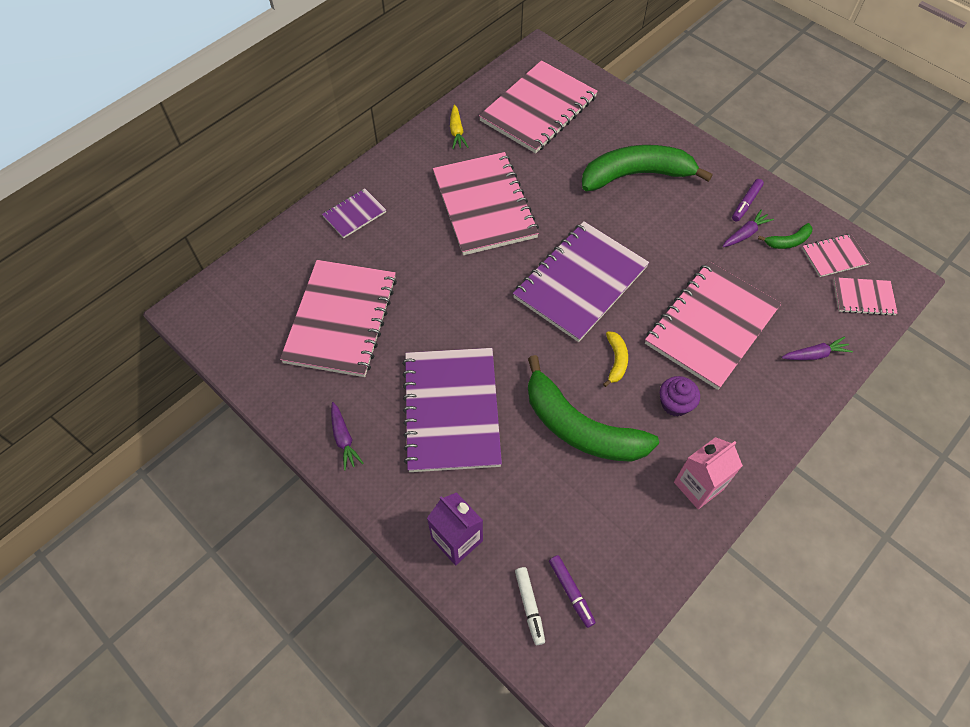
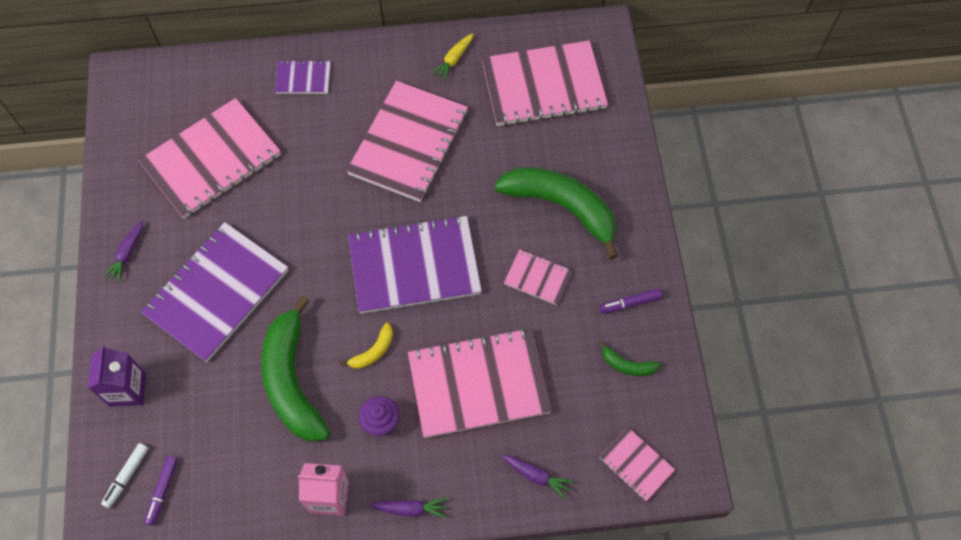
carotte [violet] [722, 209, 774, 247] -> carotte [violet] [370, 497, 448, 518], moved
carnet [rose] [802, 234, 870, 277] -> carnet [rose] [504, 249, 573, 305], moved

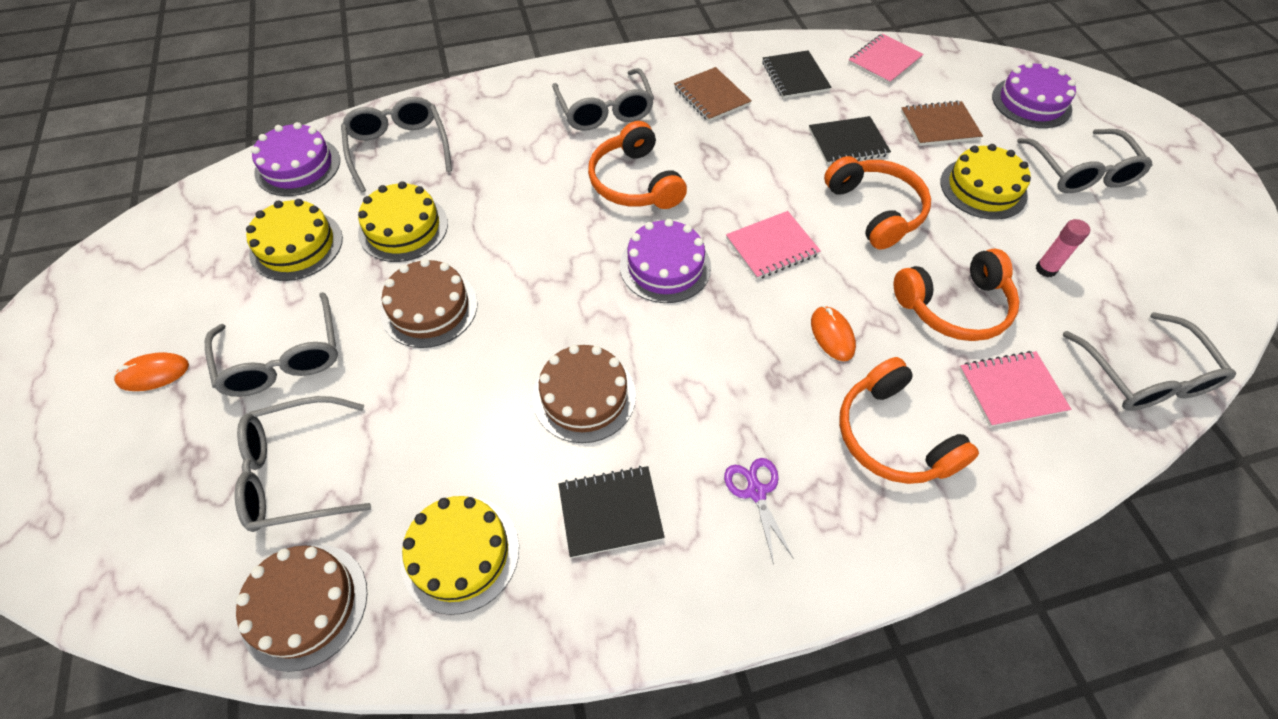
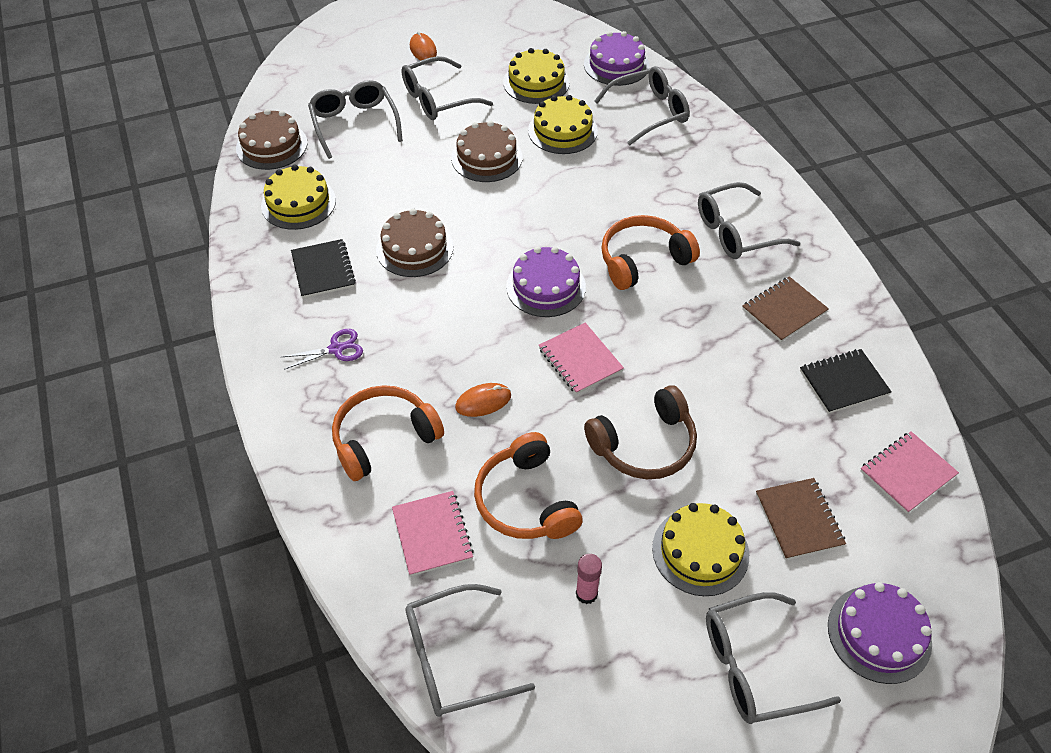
casque audio [orange] [824, 156, 931, 250] -> casque audio [marron] [584, 385, 697, 479]
carnet [rose] [848, 34, 924, 84] -> carnet [rose] [860, 431, 959, 514], 75 degrees counterclockwise
carnet [noir] [809, 116, 891, 165] -> none

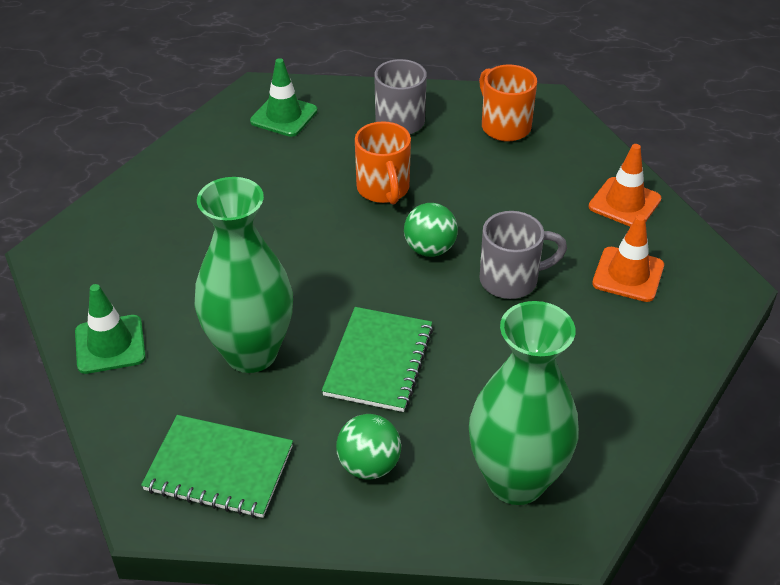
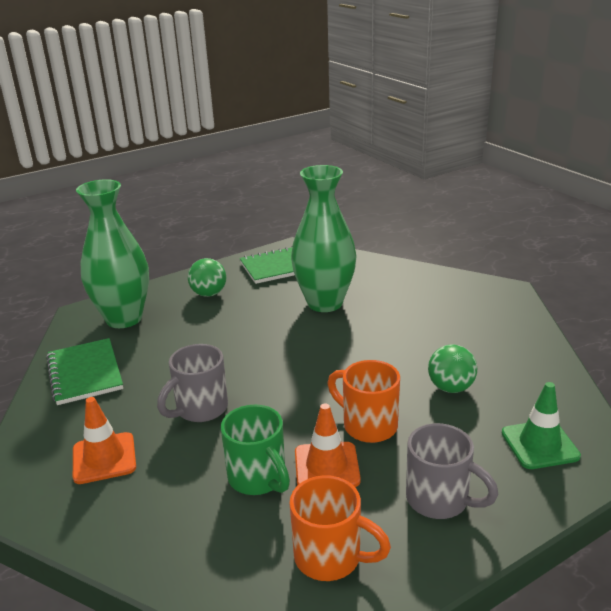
carnet [vert] [322, 307, 433, 412] -> carnet [vert] [46, 338, 123, 405], moved
none -> tasse [vert] [221, 405, 290, 495]
cône de chantier [orange] [589, 144, 661, 227] -> cône de chantier [orange] [295, 403, 361, 487], moved
balle [vert] [404, 203, 458, 257] -> balle [vert] [428, 345, 477, 393], moved
cône de chantier [vert] [75, 284, 146, 374] -> none

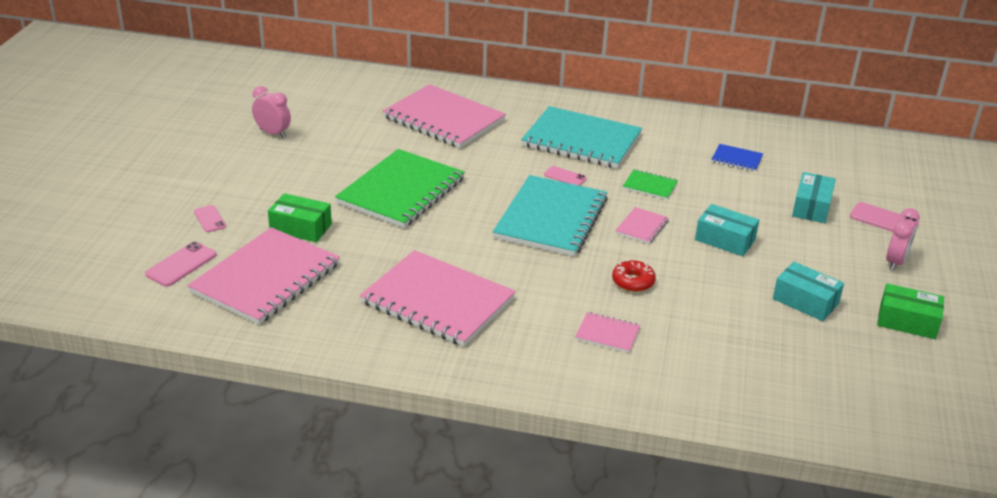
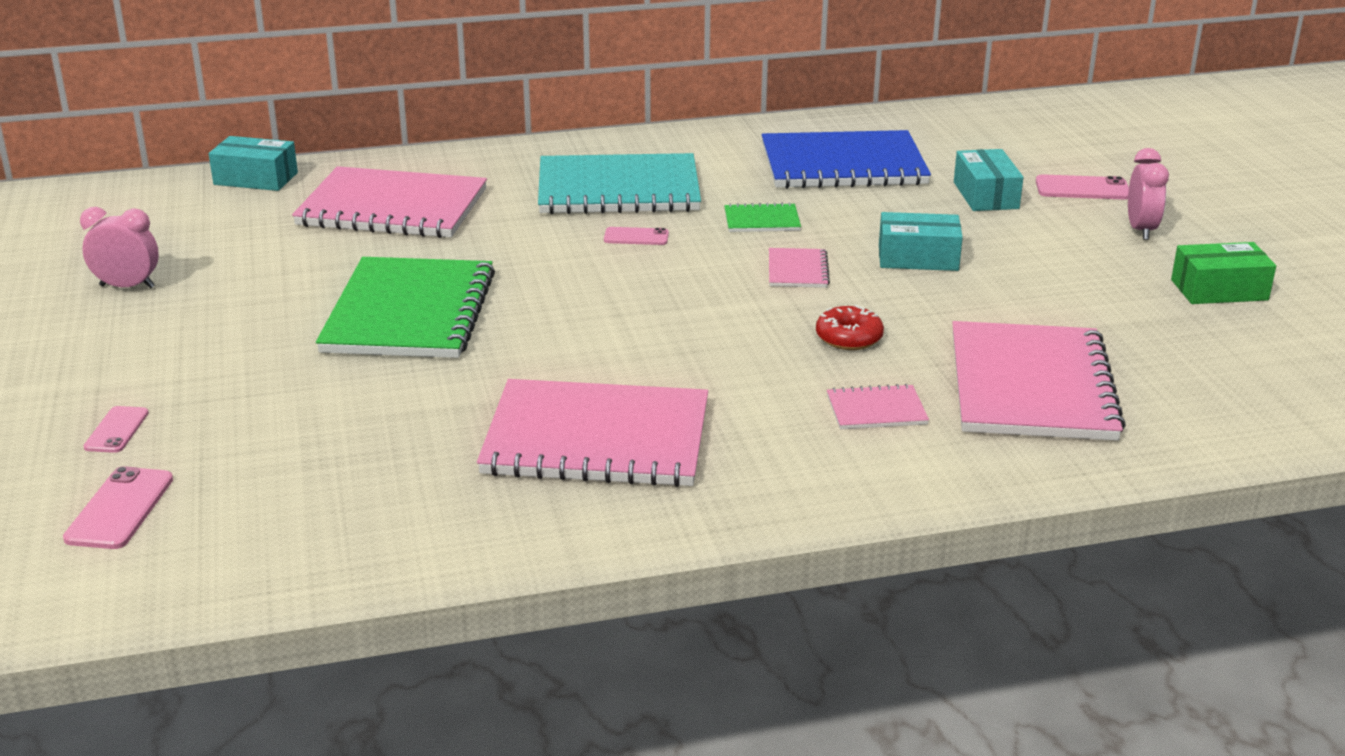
téléphone [rose] [194, 205, 226, 232] -> téléphone [rose] [84, 406, 149, 453], 60 degrees clockwise
boîte [turquoise] [773, 262, 844, 321] -> boîte [turquoise] [209, 136, 298, 191], moved
carnet [bleu] [711, 144, 763, 172] -> carnet [bleu] [761, 130, 931, 189], x2.28
carnet [rose] [187, 227, 340, 325] -> carnet [rose] [952, 321, 1126, 441], moved
boîte [vert] [268, 193, 332, 242] -> none
carnet [turquoise] [493, 175, 608, 257] -> none

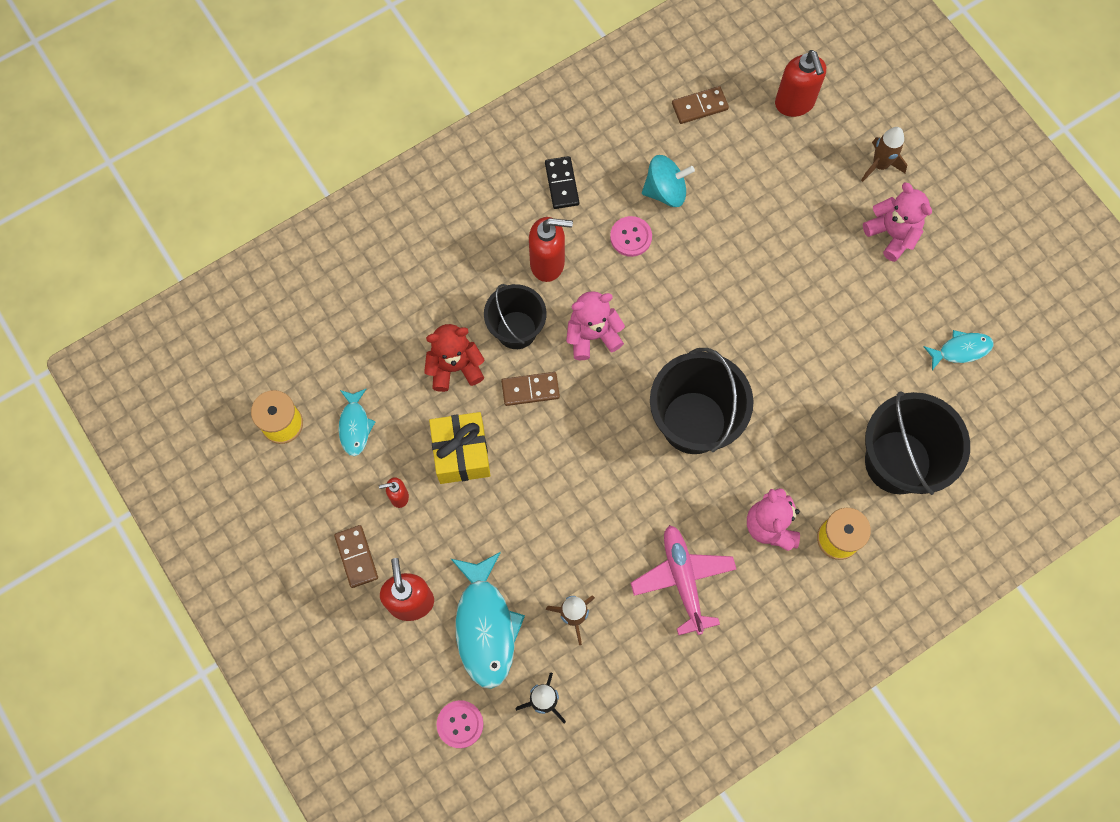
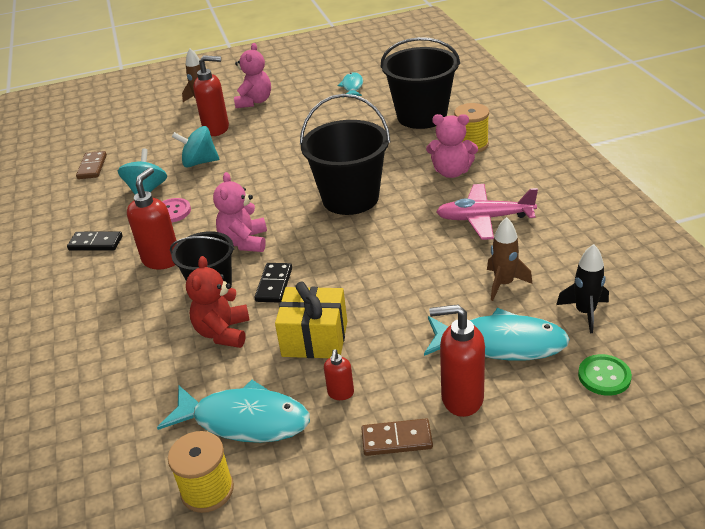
poisson [turquoise] [339, 389, 376, 456] -> poisson [turquoise] [157, 380, 310, 443], x1.83
none -> toupie [turquoise] [172, 126, 219, 167]
distributeur de savon [rouge] [775, 50, 826, 117] -> distributeur de savon [rouge] [193, 55, 229, 136], moved
ours en peluche [rose] [863, 182, 932, 262] -> ours en peluche [rose] [234, 43, 271, 108], 120 degrees clockwise
domino [marron] [501, 372, 560, 406] -> domino [noir] [254, 263, 292, 303]
bouton [rose] [436, 700, 483, 748] -> bouton [vert] [578, 354, 632, 396]

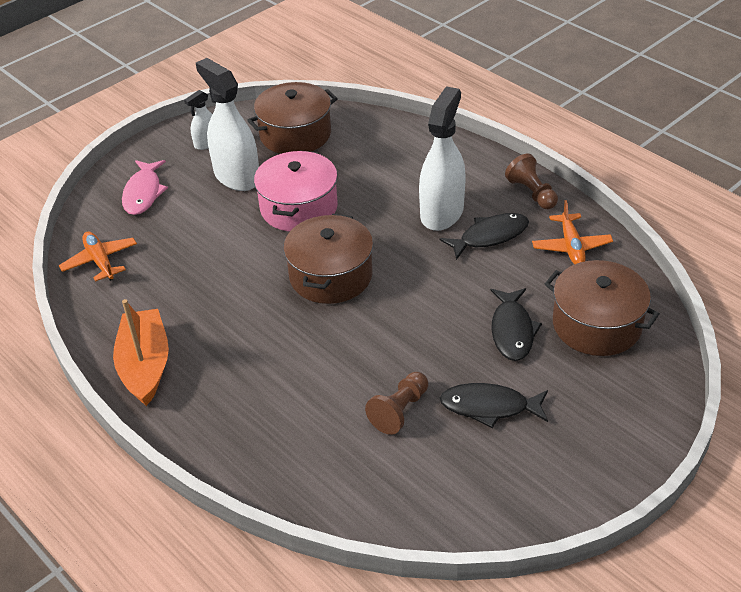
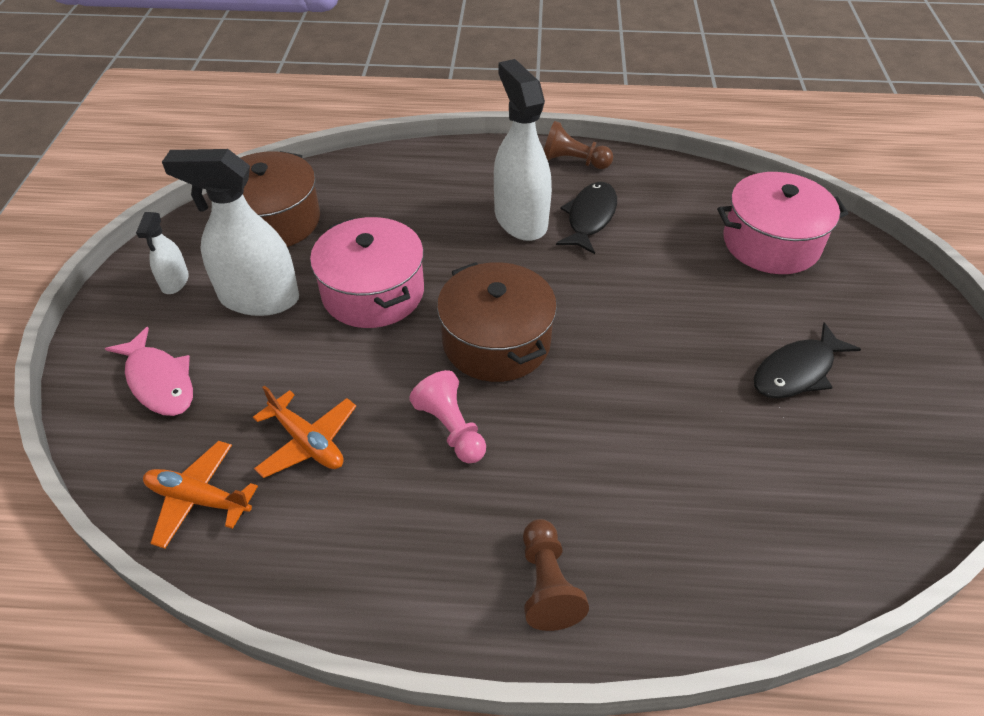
avion [orange] [532, 200, 613, 264] -> avion [orange] [253, 385, 356, 478], moved
none -> pion [rose] [409, 370, 486, 463]
pion [marron] [365, 372, 428, 435] -> pion [marron] [523, 519, 589, 631], moved
marmite [marron] [545, 260, 660, 356] -> marmite [rose] [717, 172, 848, 274]
bateau [orange] [113, 299, 169, 406] -> none
poisson [noir] [490, 288, 542, 361] -> none

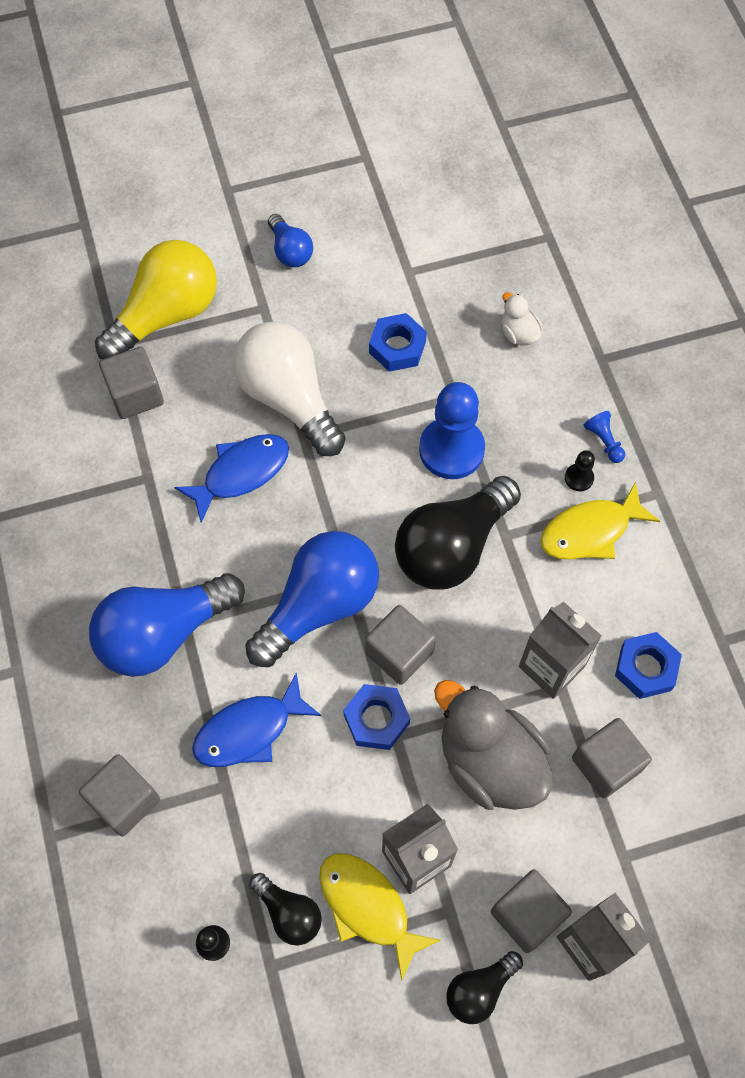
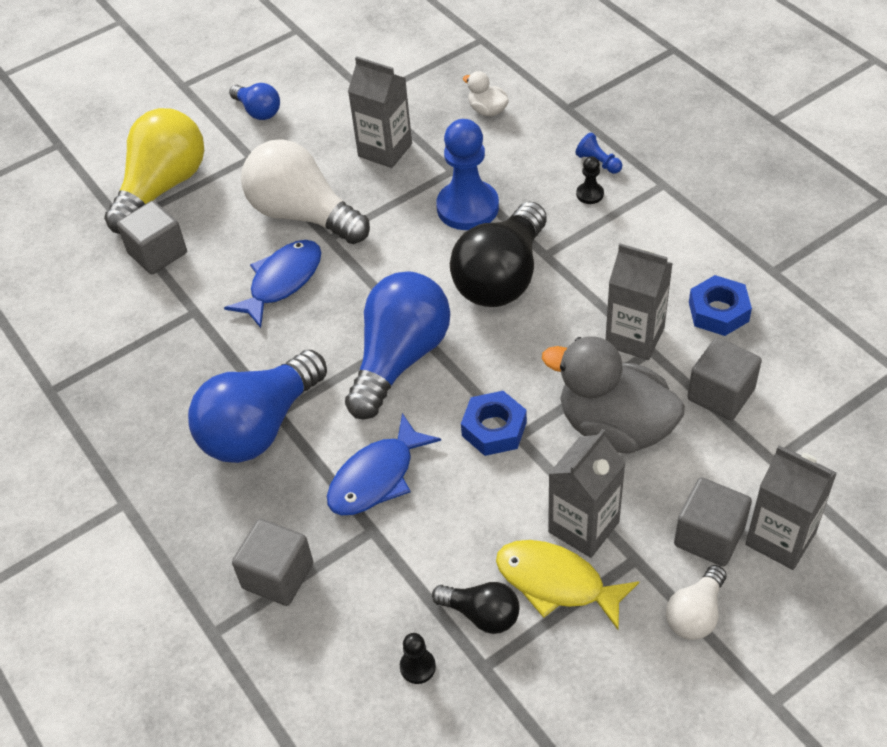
écrou [bleu] [369, 313, 427, 372] -> brique de lait [gris] [348, 56, 412, 168]
ampoule [noir] [446, 951, 523, 1024] -> ampoule [blanc] [666, 565, 726, 640]
cube [gris] [365, 605, 436, 685] -> none
poisson [jaune] [540, 482, 660, 560] -> none

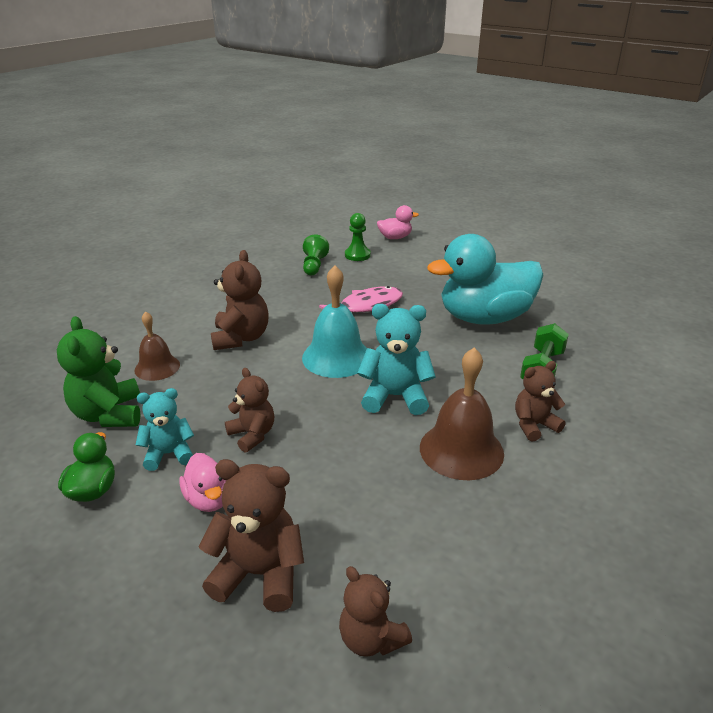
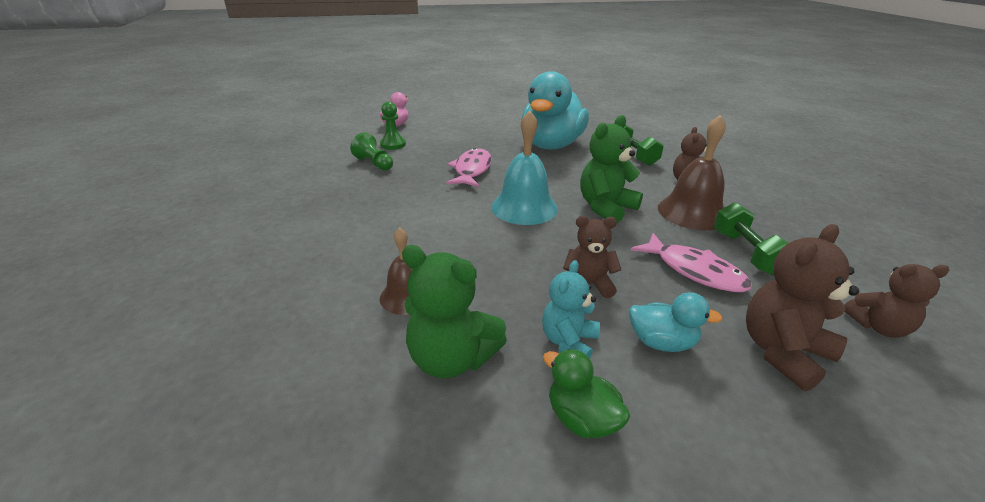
ours en peluche [turquoise] [357, 304, 436, 415] -> ours en peluche [vert] [580, 115, 643, 223]
canard [rose] [180, 453, 226, 512] -> canard [turquoise] [629, 292, 723, 352]
none -> poisson [rose] [631, 233, 752, 292]
none -> haltère [vert] [714, 202, 789, 276]
ours en peluche [marron] [211, 250, 269, 350] -> none

